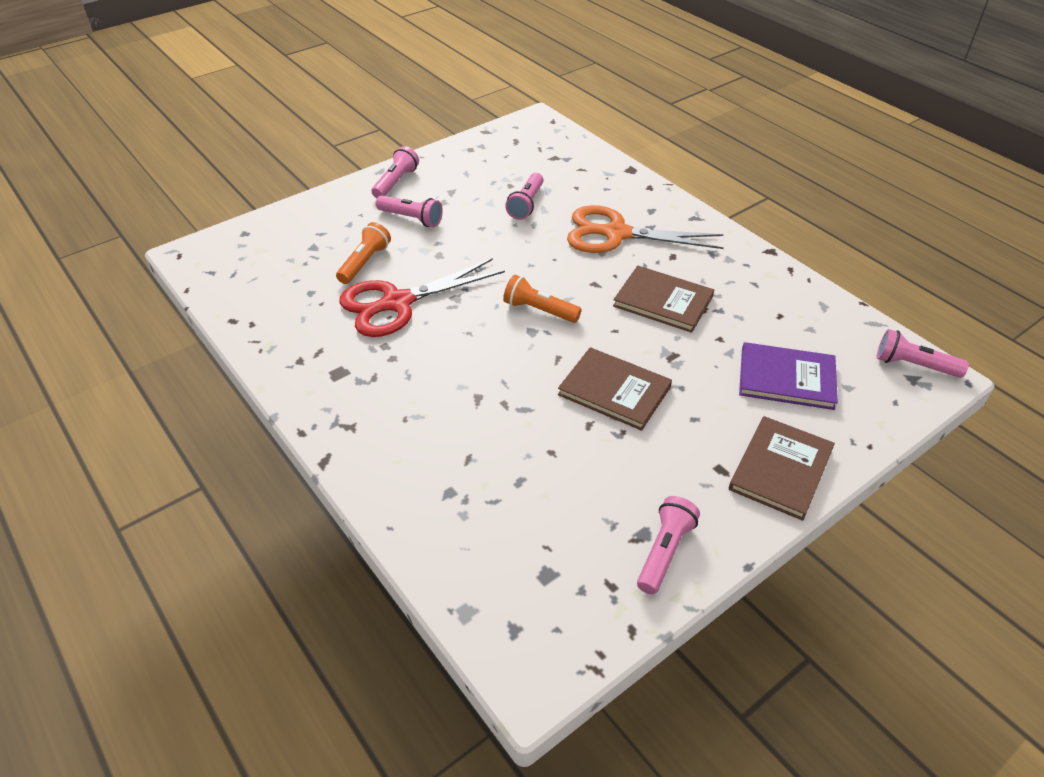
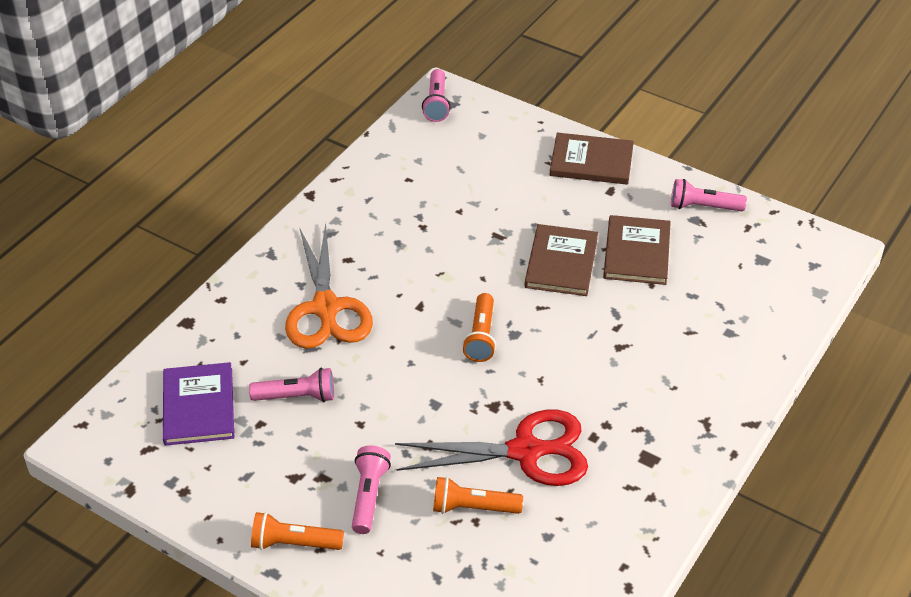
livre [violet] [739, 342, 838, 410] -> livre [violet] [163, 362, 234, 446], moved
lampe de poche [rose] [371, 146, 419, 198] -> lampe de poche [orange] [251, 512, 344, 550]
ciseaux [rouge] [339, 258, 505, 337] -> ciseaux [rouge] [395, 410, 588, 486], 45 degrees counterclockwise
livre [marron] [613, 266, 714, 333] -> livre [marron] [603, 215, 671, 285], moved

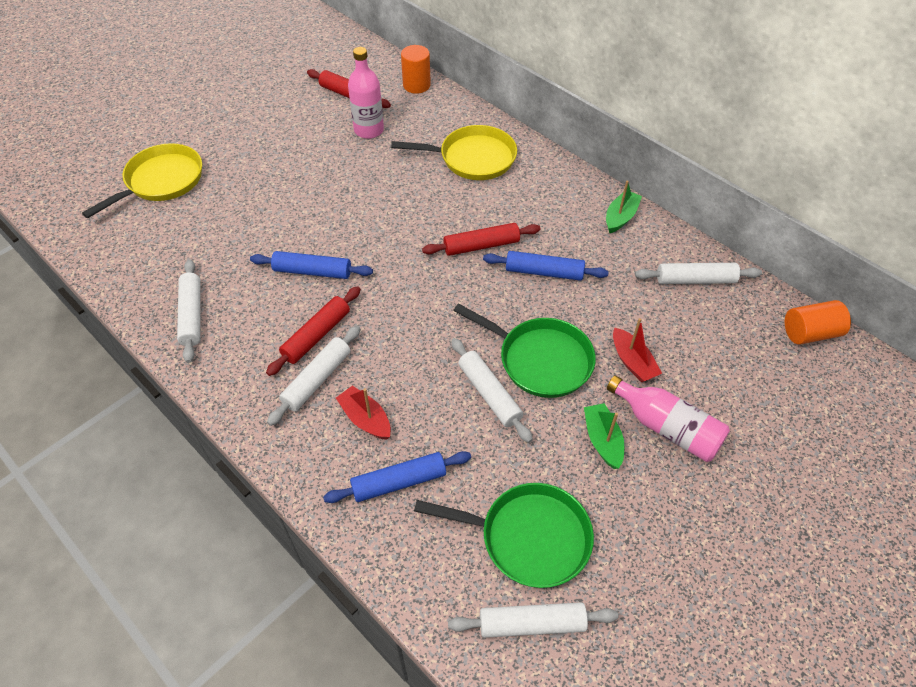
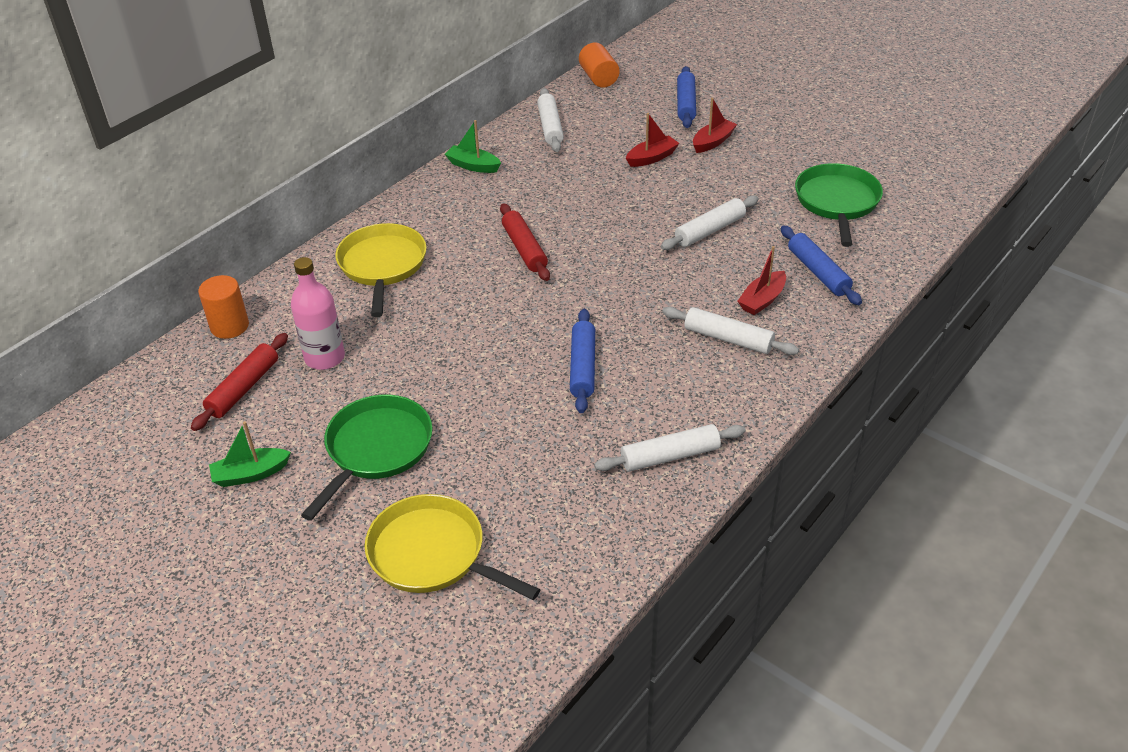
bateau [vert] [584, 403, 624, 469] -> bateau [vert] [209, 421, 291, 487], moved
poêle [vert] [453, 303, 596, 398] -> poêle [vert] [301, 395, 433, 521], moved
rouleau à pâtisserie [bleu] [483, 251, 608, 281] -> rouleau à pâtisserie [bleu] [677, 66, 696, 128], moved
bouteille [rose] [607, 375, 730, 462] -> bateau [rouge] [693, 98, 737, 153]
rouleau à pâtisserie [rouge] [266, 286, 361, 376] -> none
rouleau à pâtisserie [blanc] [448, 602, 619, 638] -> none

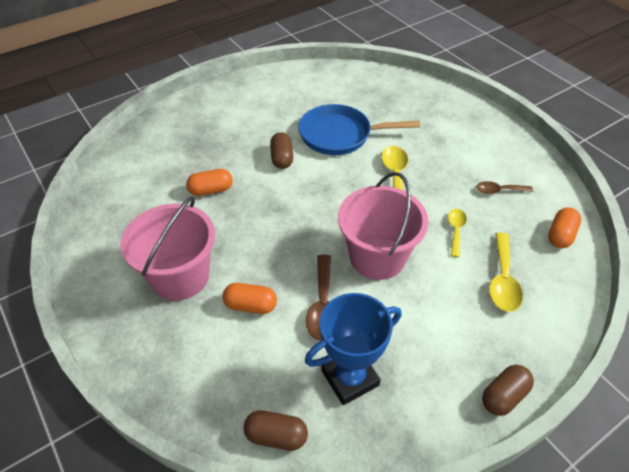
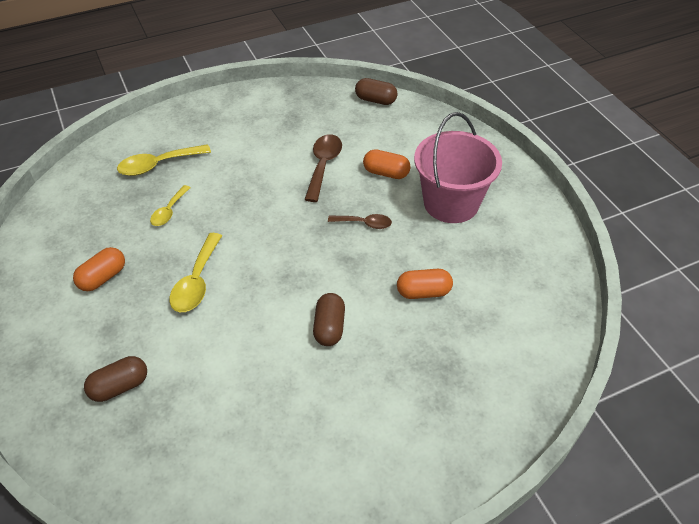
gélule [orange] [548, 207, 581, 248] -> gélule [orange] [73, 247, 125, 291], moved
gélule [marron] [482, 365, 534, 416] -> gélule [marron] [84, 356, 147, 402], moved
cuillère [jaune] [489, 233, 523, 312] -> cuillère [jaune] [117, 144, 211, 176], 135 degrees counterclockwise
cuillère [marron] [476, 181, 533, 194] -> cuillère [marron] [328, 214, 392, 229], moved
poêle [bleu] [298, 104, 420, 155] -> none
trophée [bleu] [305, 293, 402, 405] -> none
seau [rose] [338, 172, 429, 280] -> none

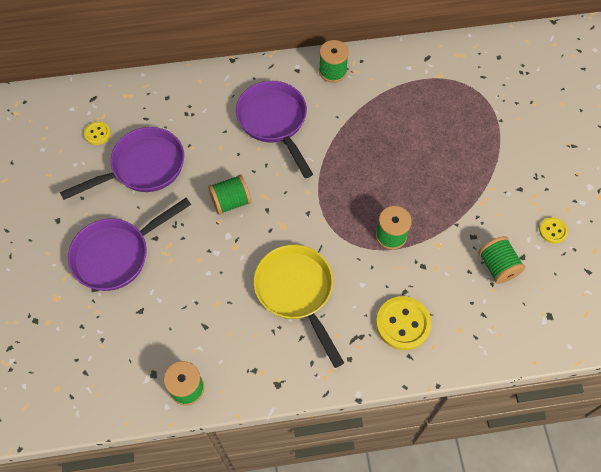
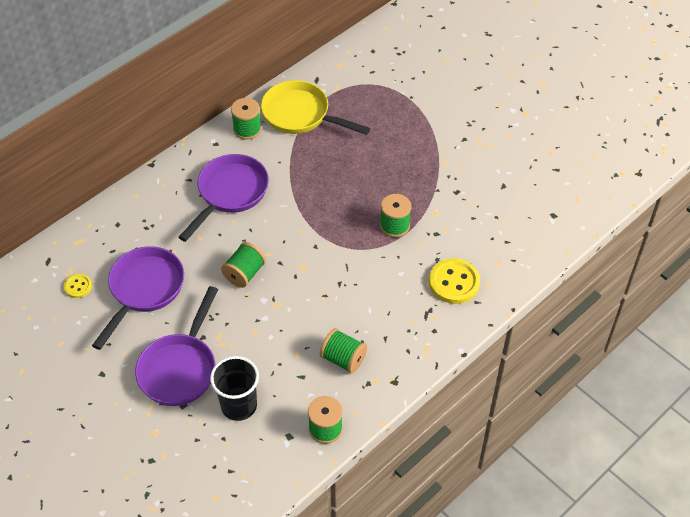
poêle [violet] [236, 81, 313, 178] -> poêle [violet] [178, 154, 269, 242], 90 degrees clockwise
none -> gobelet [noir] [210, 356, 259, 421]
poêle [jaune] [254, 245, 344, 368] -> poêle [jaune] [261, 80, 371, 135], moved
bobine [vert] [478, 236, 525, 284] -> bobine [vert] [320, 328, 367, 373], moved
bouton [jaune] [539, 217, 568, 244] -> none

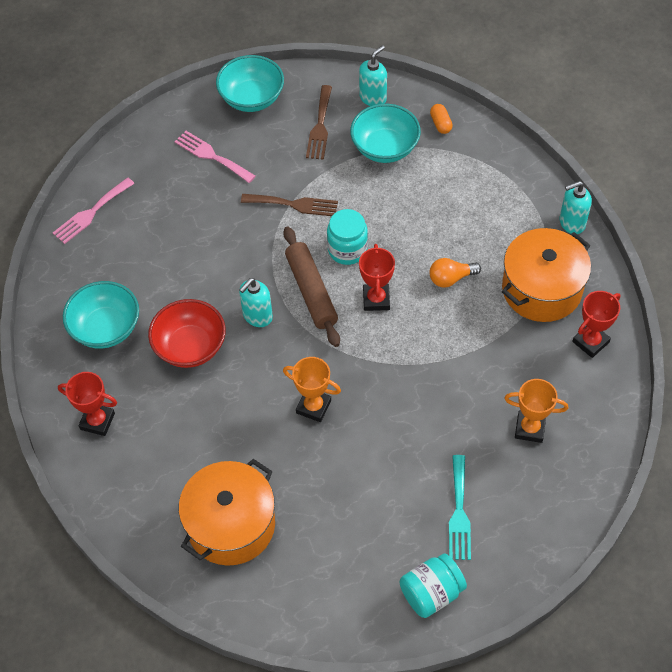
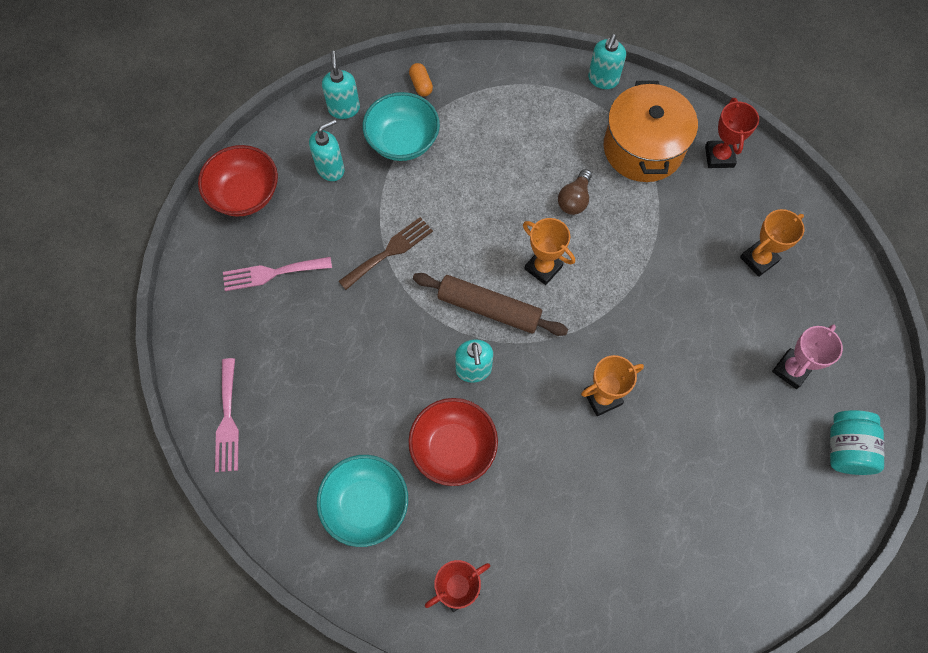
bol [turquoise] [216, 55, 284, 112] -> bol [rouge] [198, 145, 278, 217]
fourchette [marron] [306, 85, 332, 160] -> distributeur de savon [turquoise] [309, 119, 345, 181]
gélule [orange] [430, 104, 453, 134] -> gélule [orange] [409, 63, 433, 96], 45 degrees clockwise
trophée [rouge] [359, 244, 395, 311] -> trophée [orange] [523, 218, 575, 285]
ampoule [orange] [430, 258, 481, 288] -> ampoule [marron] [558, 169, 592, 215]
fourchette [turquoise] [449, 455, 471, 560] -> trophée [rose] [772, 325, 843, 389]
marmite [orange] [179, 459, 275, 566] -> none
bocal [turquoise] [327, 209, 368, 265] -> none

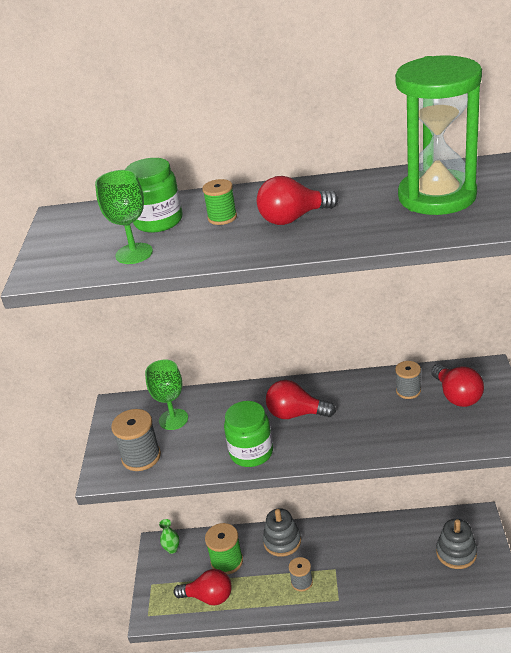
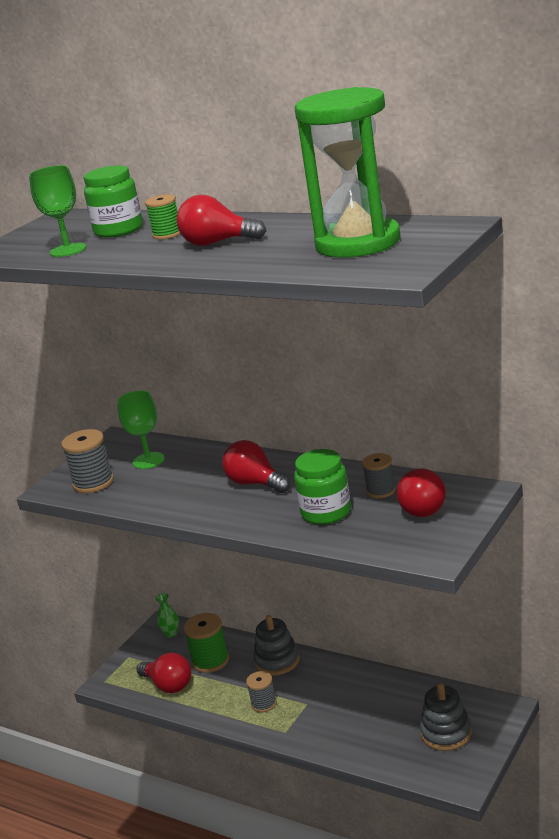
bocal [vert] [224, 401, 273, 467] -> bocal [vert] [294, 449, 351, 525], moved

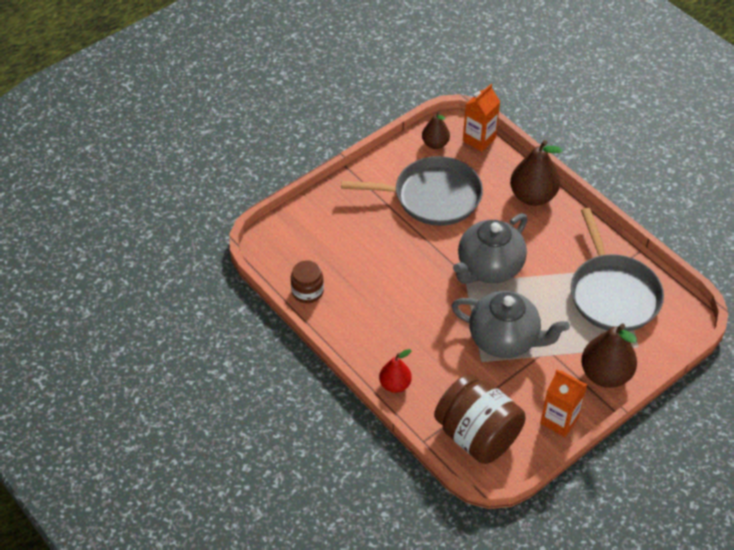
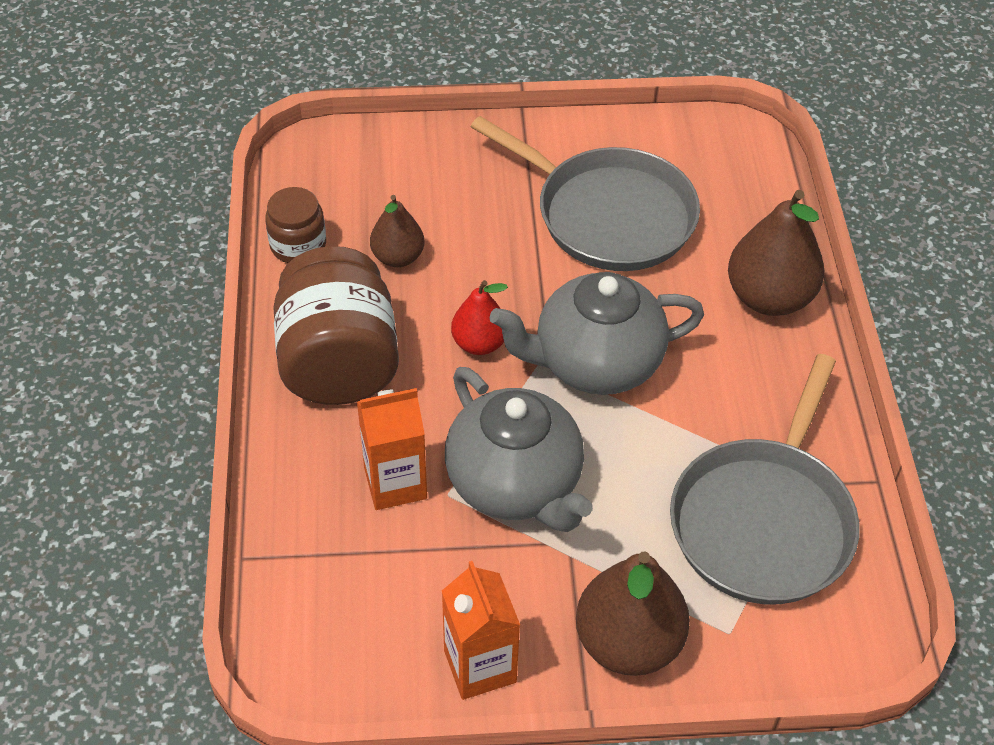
bocal [marron] [434, 374, 526, 464] -> bocal [marron] [273, 246, 399, 405], moved
brique de lait [orange] [463, 84, 500, 152] -> brique de lait [orange] [357, 388, 427, 510], moved
poire [marron] [422, 111, 450, 149] -> poire [marron] [370, 195, 424, 267], moved
poire [rouge] [379, 349, 412, 393] -> poire [rouge] [451, 280, 508, 355], moved

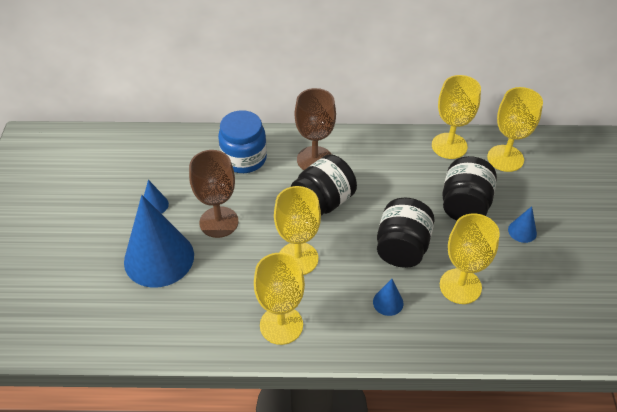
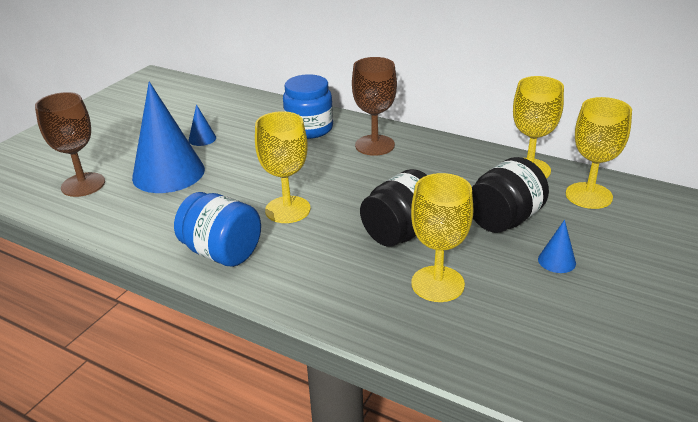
verre à pied [marron] [189, 150, 239, 238] -> verre à pied [marron] [35, 92, 105, 197], moved
verre à pied [jaune] [254, 253, 305, 345] -> bocal [bleu] [174, 192, 261, 267]
bocal [noir] [291, 154, 357, 215] -> none
cône [bleu] [373, 279, 404, 316] -> none

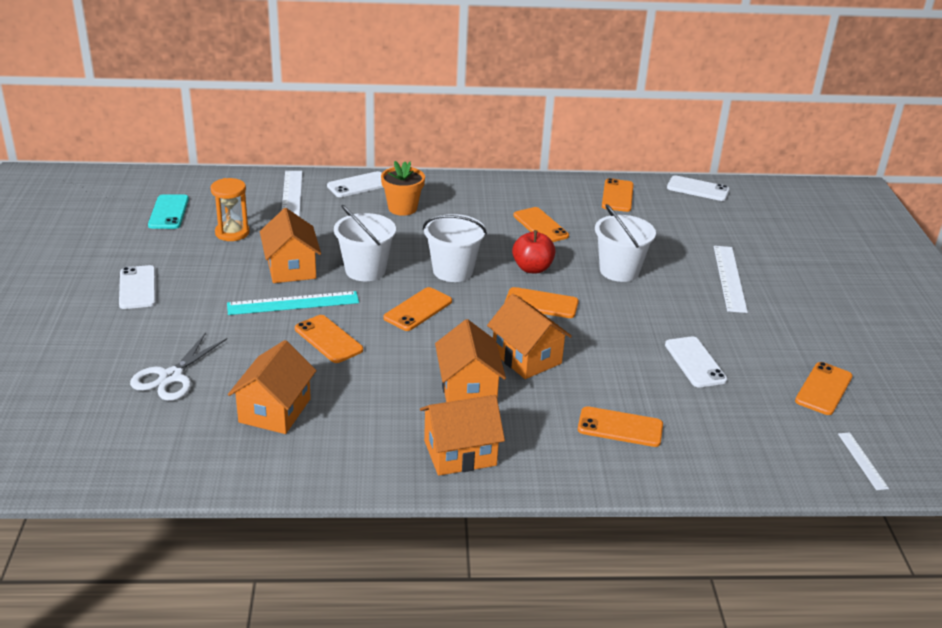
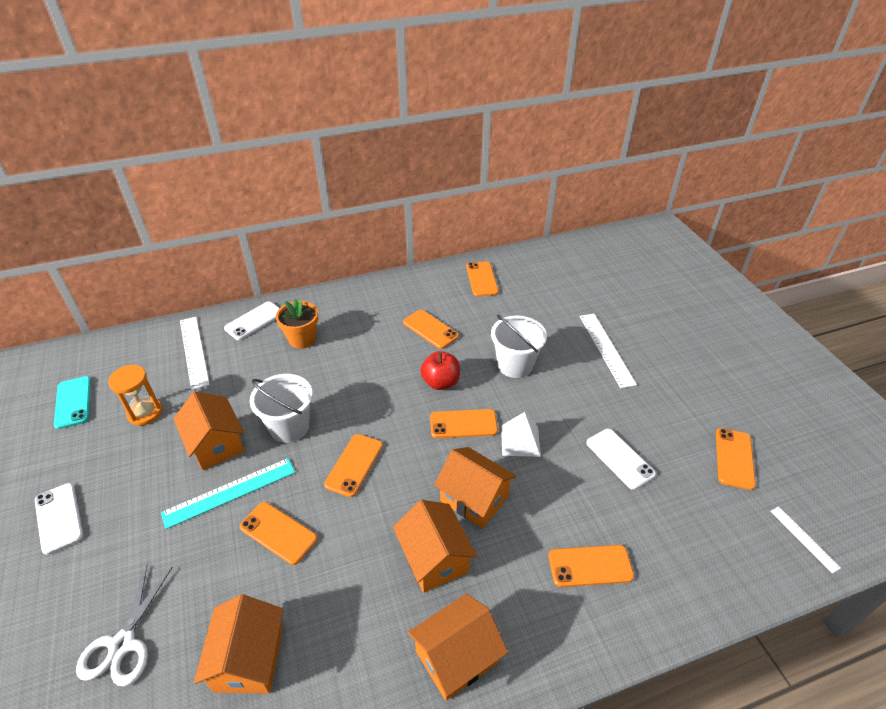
none -> pyramide [blanc] [501, 412, 541, 457]
seau [blanc] [423, 214, 487, 282] -> none
téléphone [blanc] [667, 175, 730, 201] -> none

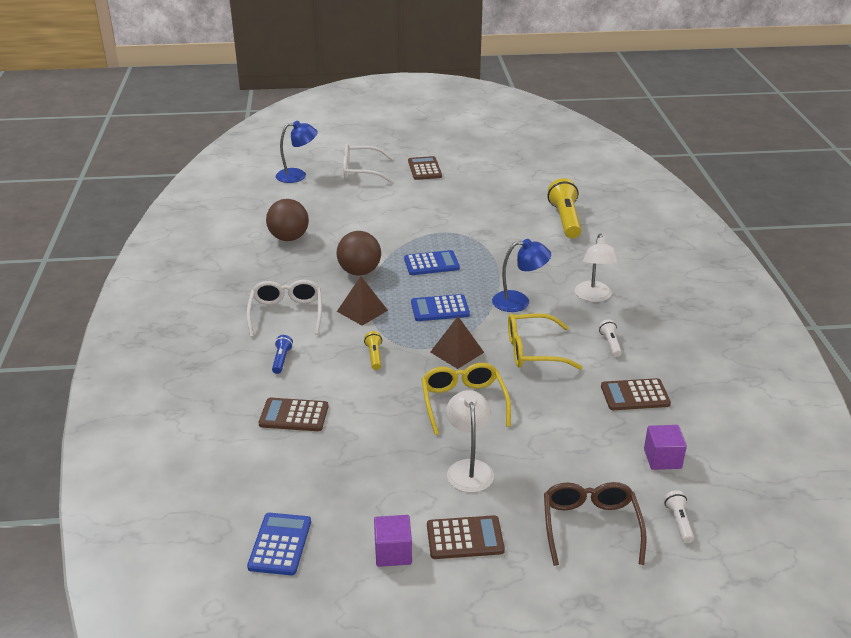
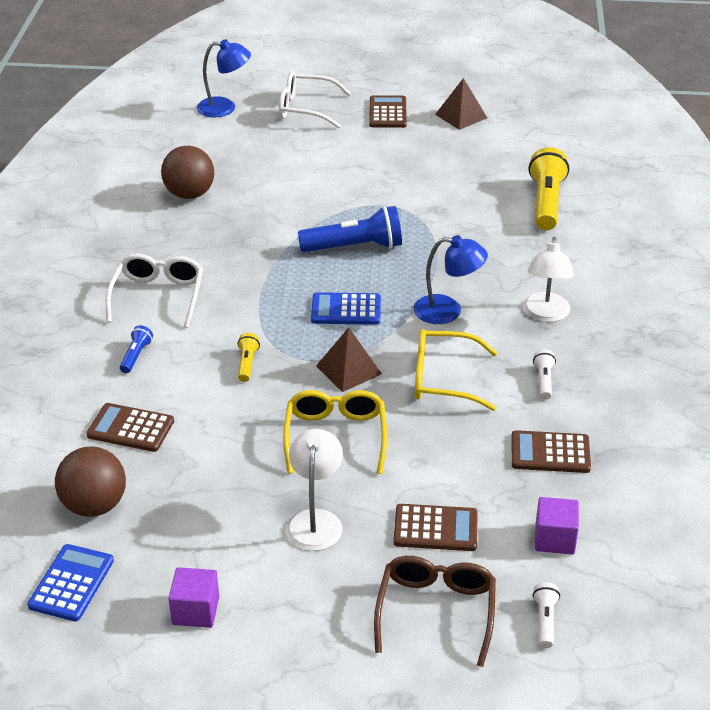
balle [marron] [337, 231, 381, 276] -> balle [marron] [55, 446, 126, 517], moved
calculatrice [bleu] [404, 250, 460, 275] -> lampe de poche [bleu] [298, 206, 402, 252]
calculatrice [marron] [427, 515, 505, 559] -> calculatrice [marron] [393, 504, 478, 551], moved
pyramide [marron] [337, 276, 388, 326] -> pyramide [marron] [435, 78, 487, 130], moved

